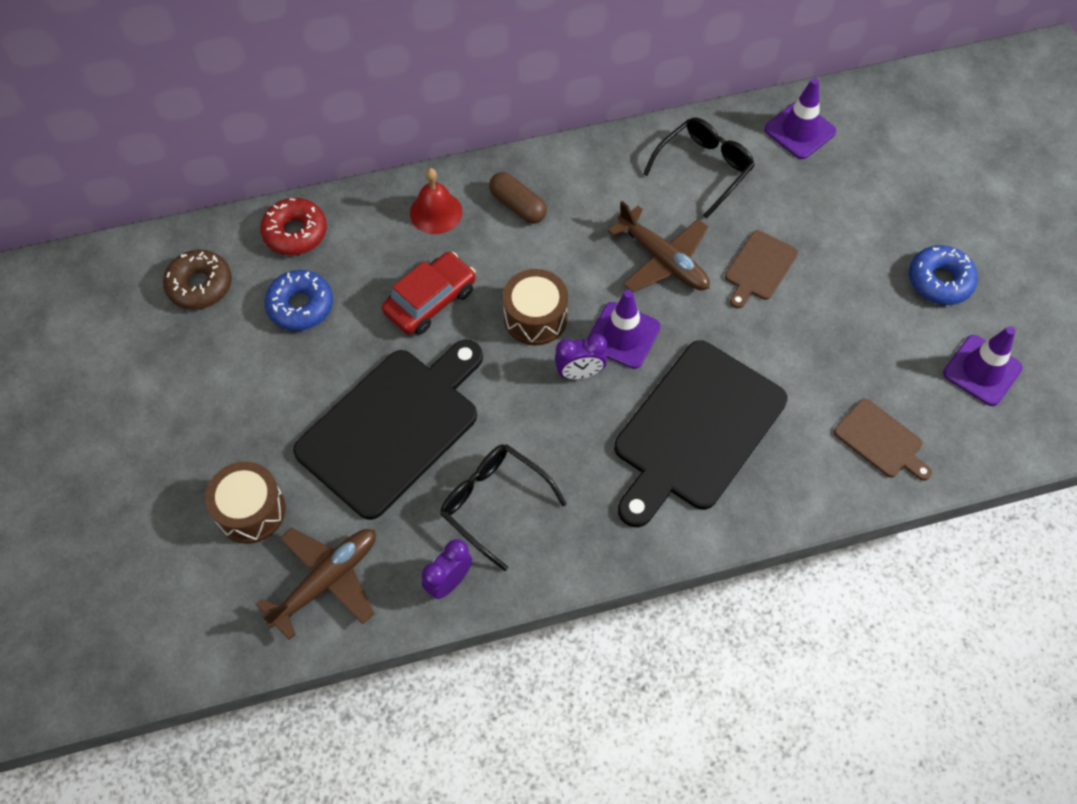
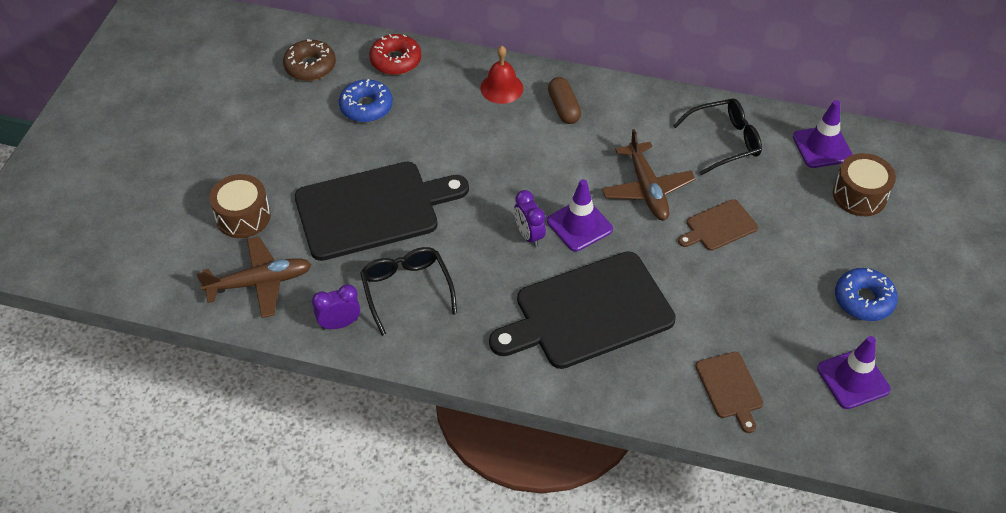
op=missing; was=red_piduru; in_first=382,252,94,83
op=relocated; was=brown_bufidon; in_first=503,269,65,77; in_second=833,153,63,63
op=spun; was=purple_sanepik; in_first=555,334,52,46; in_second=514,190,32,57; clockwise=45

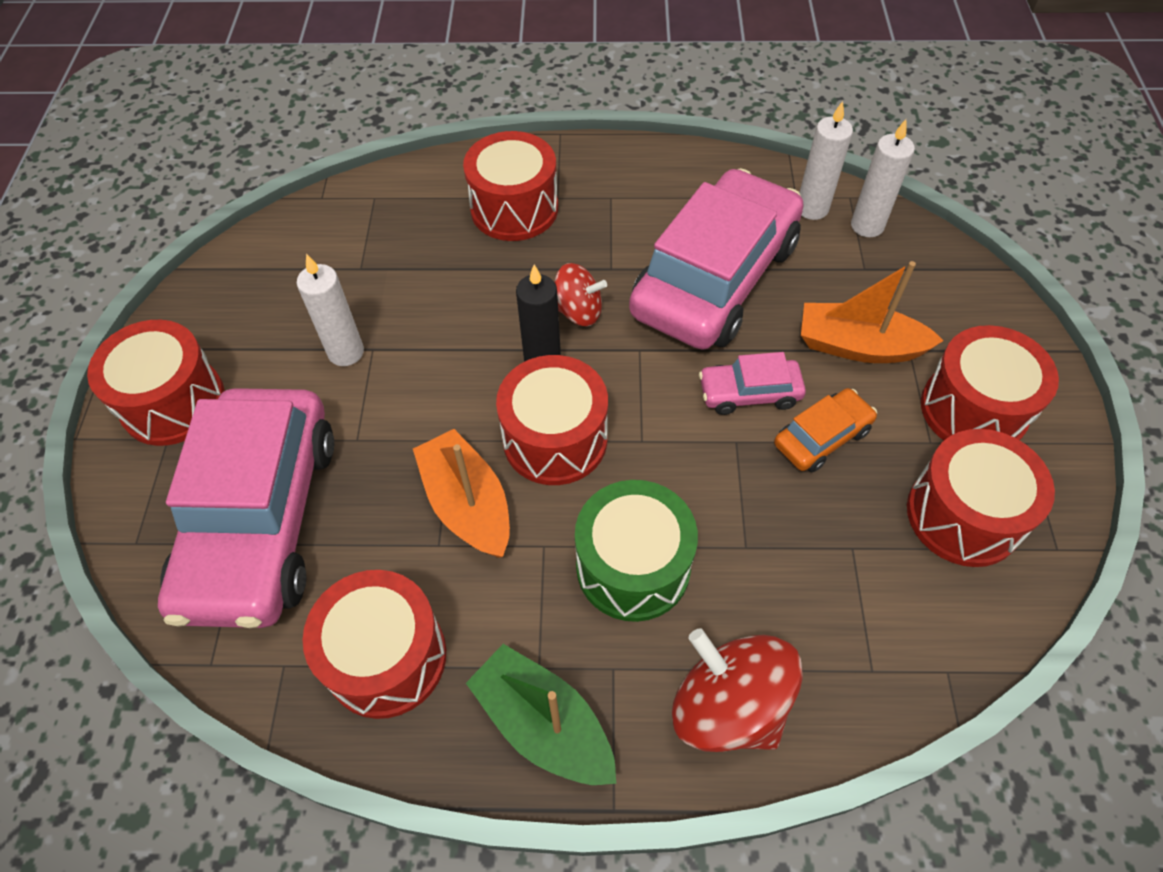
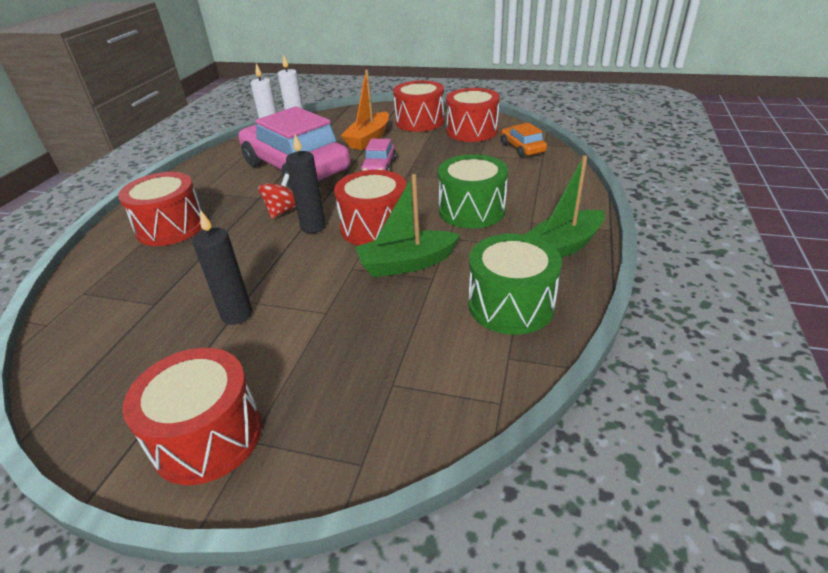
op=missing; was=pink_piduru; in_first=158,388,176,240
op=missing; was=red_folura; in_first=672,628,131,124
op=relocated; was=orange_piduru; in_first=774,388,103,84; in_second=501,123,46,34
op=colour; was=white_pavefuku; now=black_pavefuku; in_first=297,254,67,112; in_second=192,211,60,114
op=colour; was=red_bufidon; now=green_bufidon; in_first=303,570,143,149; in_second=468,234,94,101
op=colour; was=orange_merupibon; now=green_merupibon; in_first=413,429,97,129; in_second=355,174,105,103

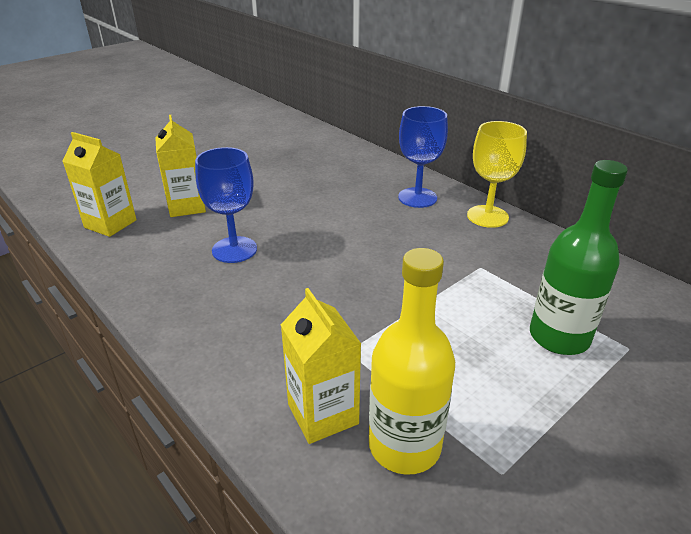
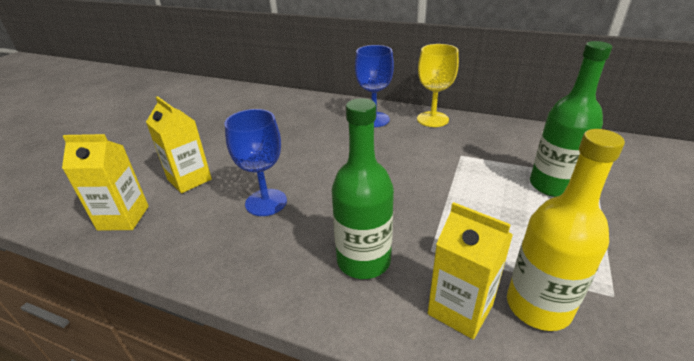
op=appeared; now=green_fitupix; in_second=332,98,62,181

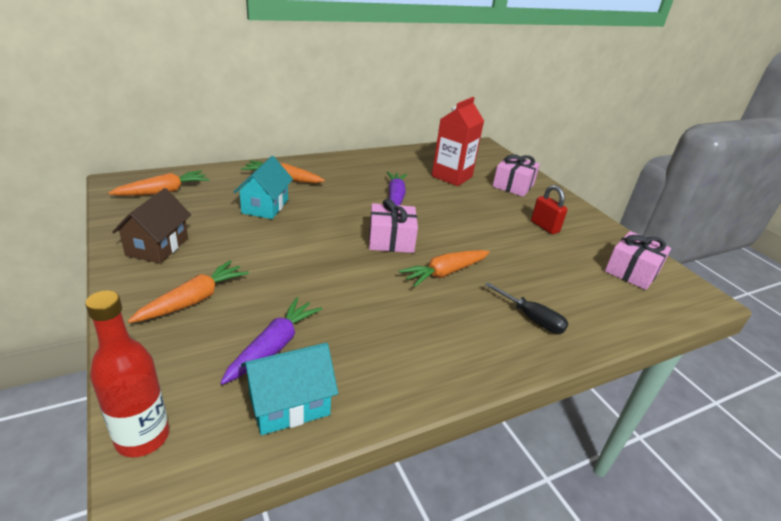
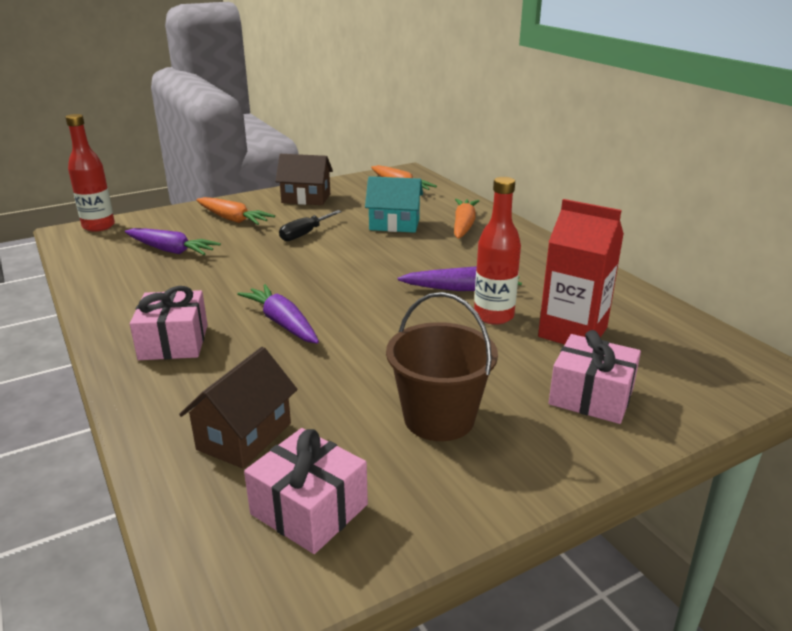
op=missing; was=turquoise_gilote; in_first=241,343,97,92
op=appeared; now=brown_gilote; in_second=179,347,119,122
op=appeared; now=red_fitupix; in_second=474,177,47,148
op=relocated; was=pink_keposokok; in_first=369,198,49,55; in_second=130,286,78,74
op=relocated; was=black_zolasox; in_first=485,282,84,52; in_second=279,210,63,31
op=exchanged; was=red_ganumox; now=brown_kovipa; in_first=531,185,37,49; in_second=386,292,112,149
op=colour; was=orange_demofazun; now=purple_demofazun; in_first=399,250,91,37; in_second=237,284,82,60

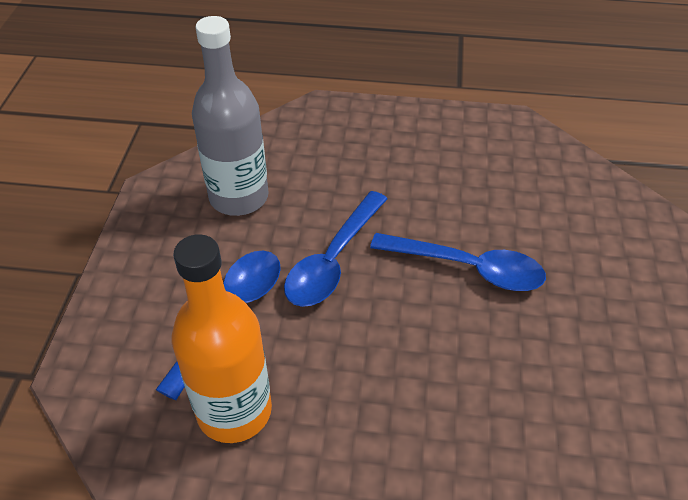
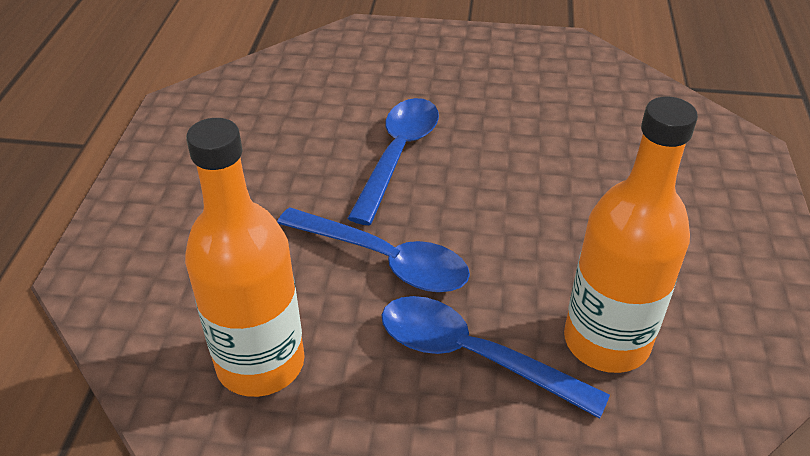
op=colour; was=grey_fitupix; now=orange_fitupix; in_first=192,16,76,200; in_second=185,118,120,279

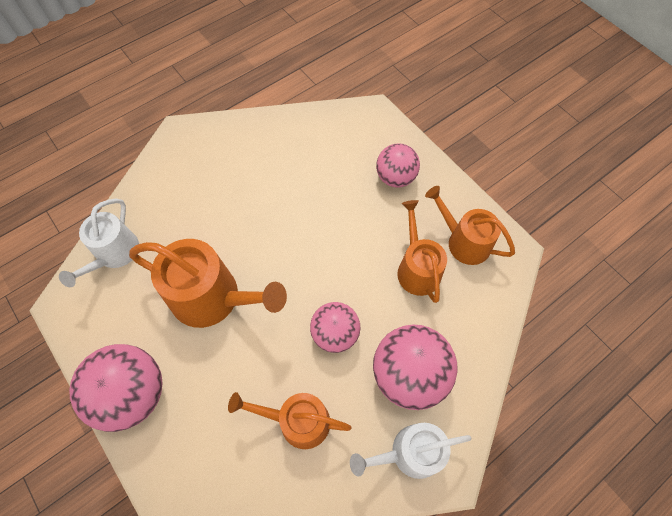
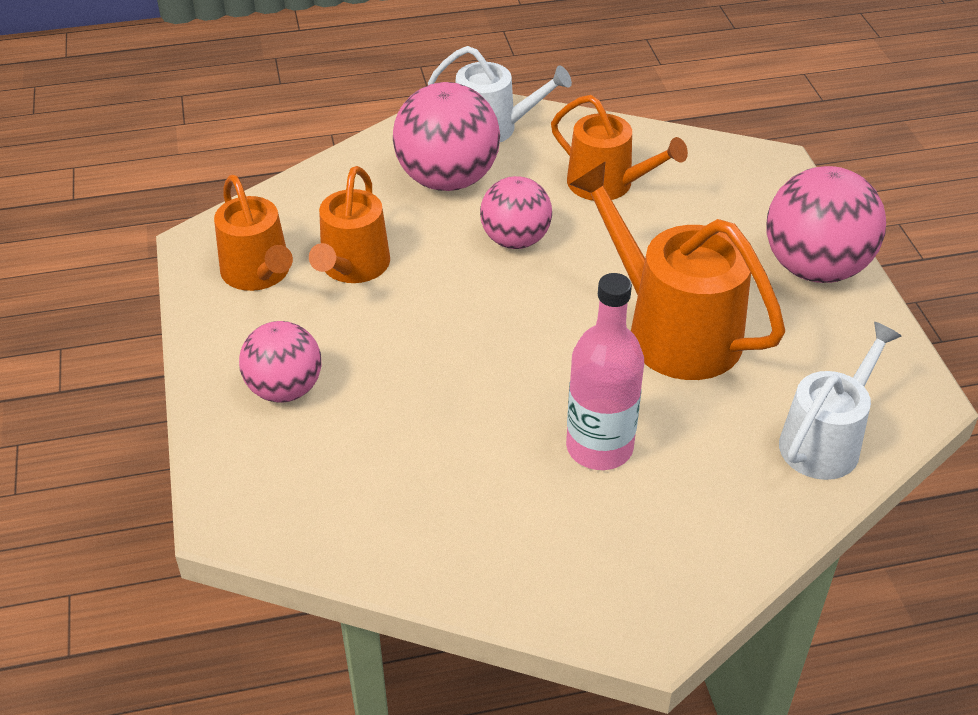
op=appeared; now=pink_fitupix; in_second=566,273,78,197

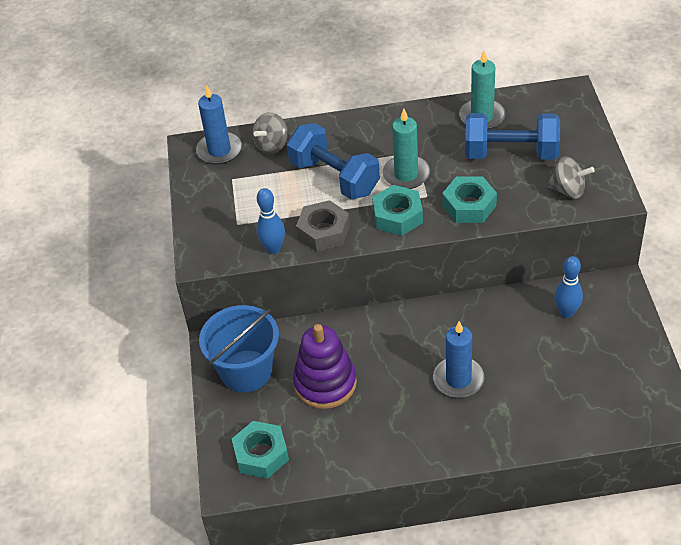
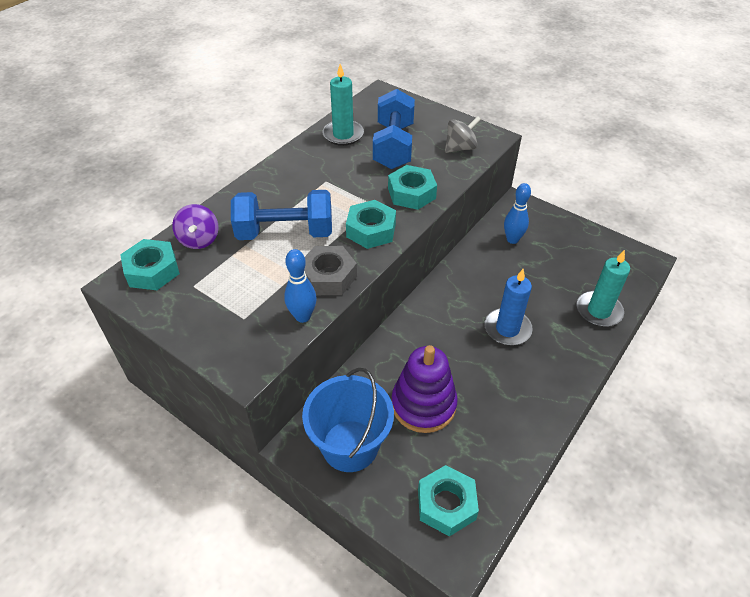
op=relocated; was=turquoise_pavefuku; in_first=382,109,48,80; in_second=577,250,53,77
op=exchanged; was=blue_pavefuku; now=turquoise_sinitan; in_first=196,85,46,80; in_second=120,239,60,51
op=colour; was=grey_folura; now=purple_folura; in_first=252,112,36,42; in_second=172,204,46,45
op=spun; was=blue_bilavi; in_first=465,113,95,47; in_second=373,89,42,80; clockwise=-45

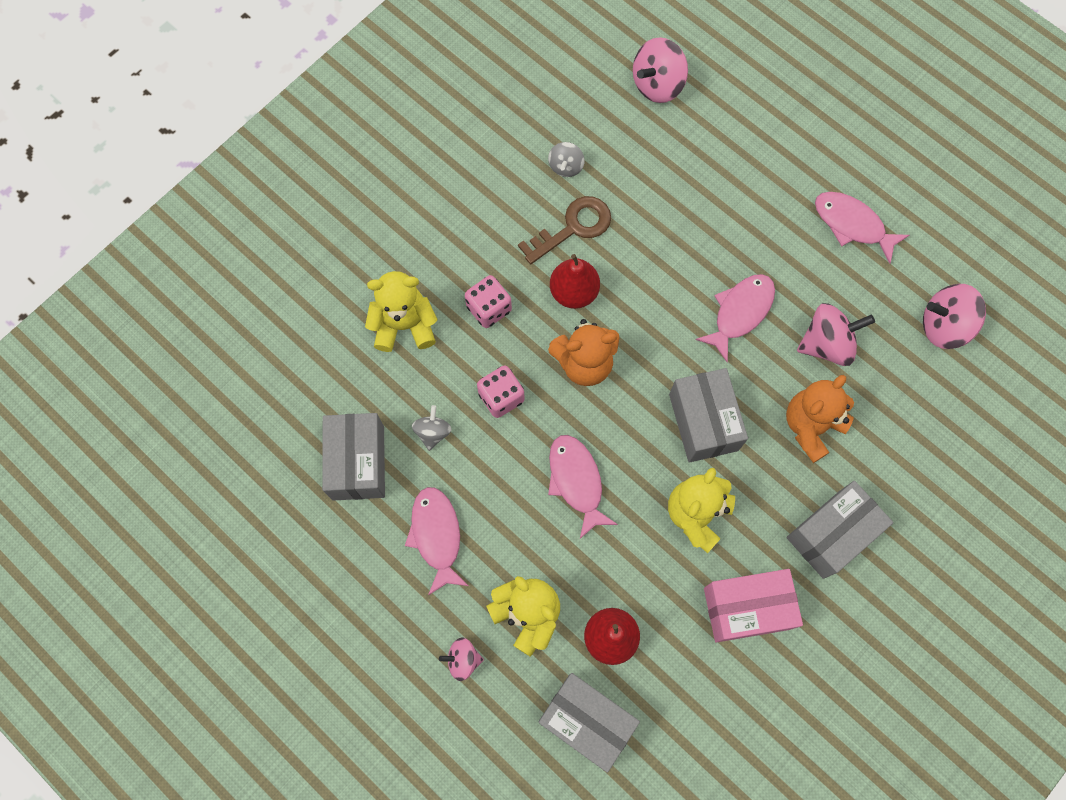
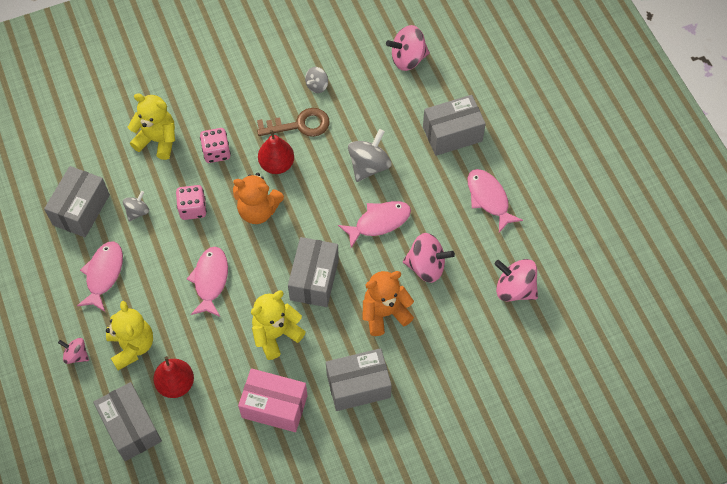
op=appeared; now=grey_folura; in_second=348,129,43,53
op=appeared; now=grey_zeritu; in_second=423,95,63,61

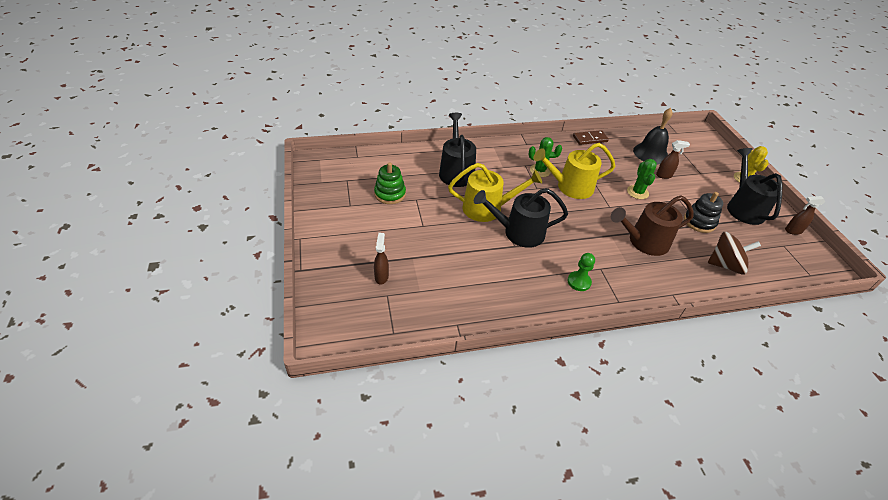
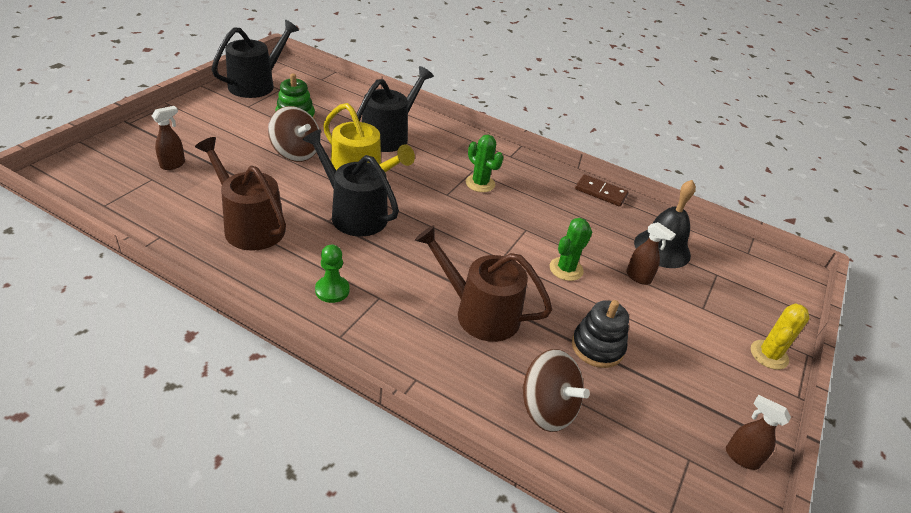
op=missing; was=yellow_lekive; in_first=533,143,82,56
op=appeared; now=brown_lekive; in_second=195,137,91,114
op=appeared; now=brown_folura; in_second=268,106,53,56
op=relocated; was=black_lekive; in_first=727,148,55,77; in_second=211,20,88,78

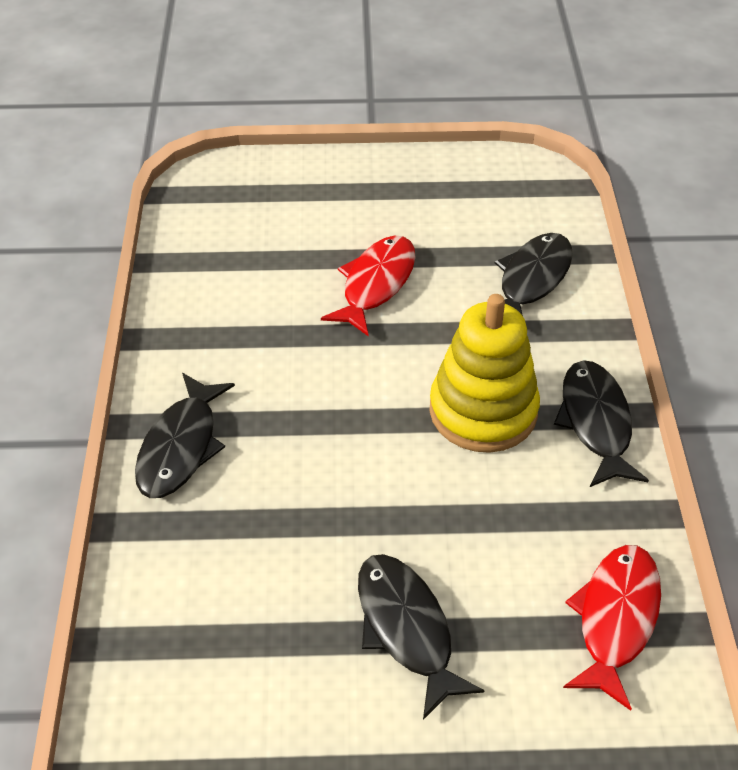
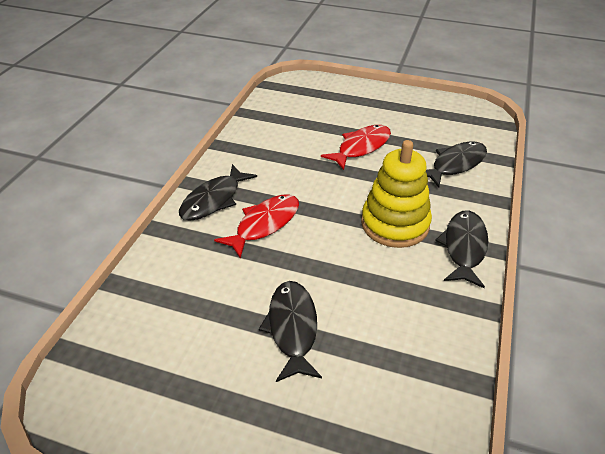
op=relocated; was=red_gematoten; in_first=563,545,98,166; in_second=214,194,85,65

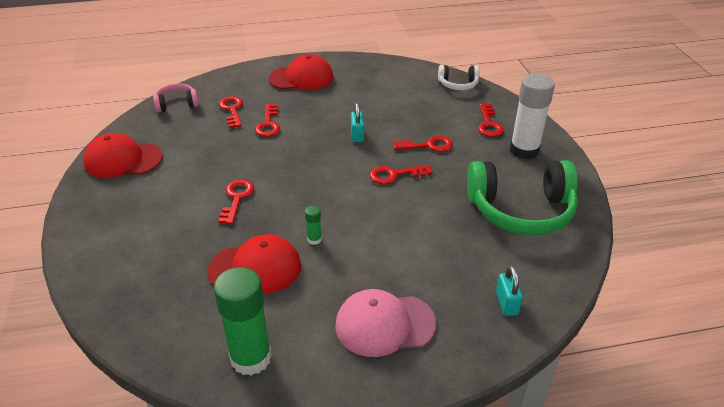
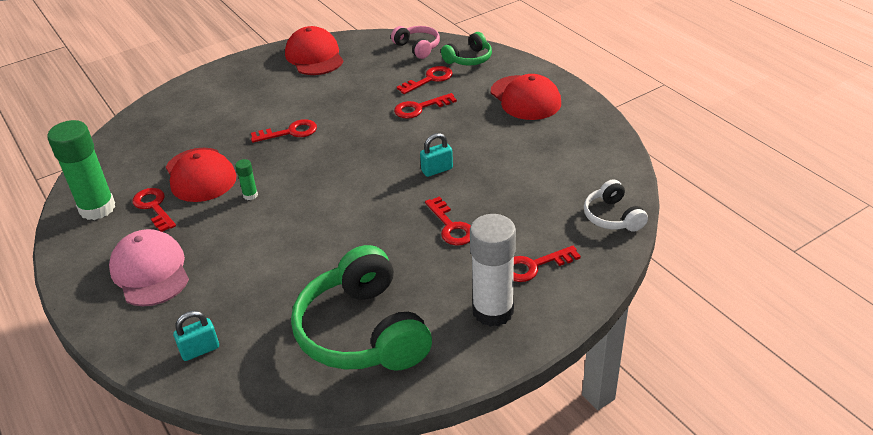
op=appeared; now=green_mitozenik; in_second=441,32,51,34
op=relocated; was=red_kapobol; in_first=370,164,63,20; in_second=132,188,44,44

